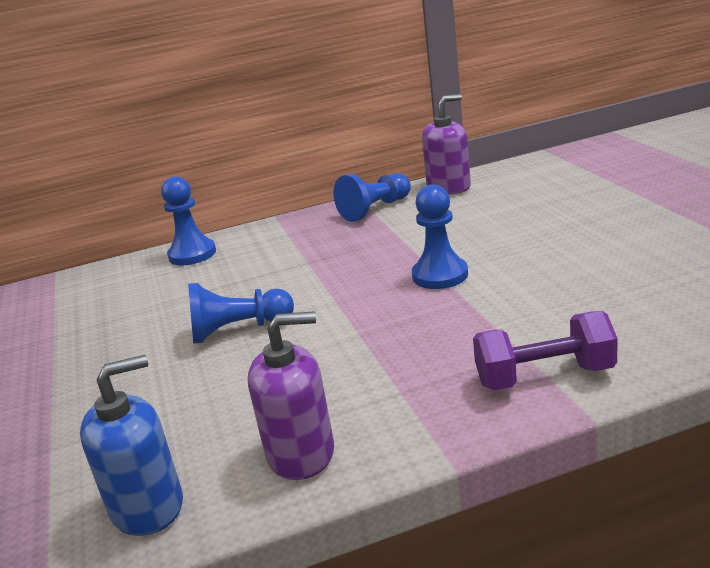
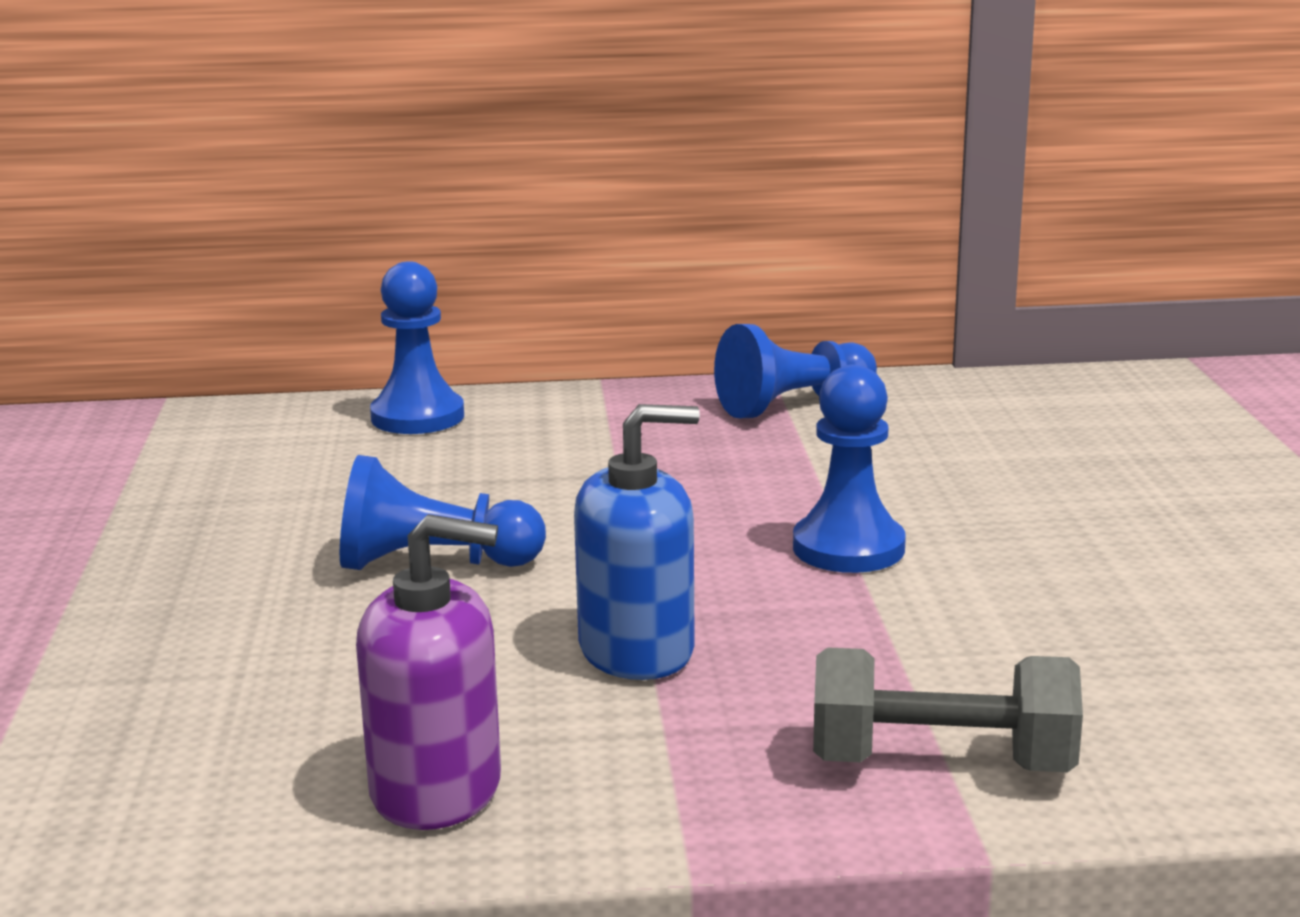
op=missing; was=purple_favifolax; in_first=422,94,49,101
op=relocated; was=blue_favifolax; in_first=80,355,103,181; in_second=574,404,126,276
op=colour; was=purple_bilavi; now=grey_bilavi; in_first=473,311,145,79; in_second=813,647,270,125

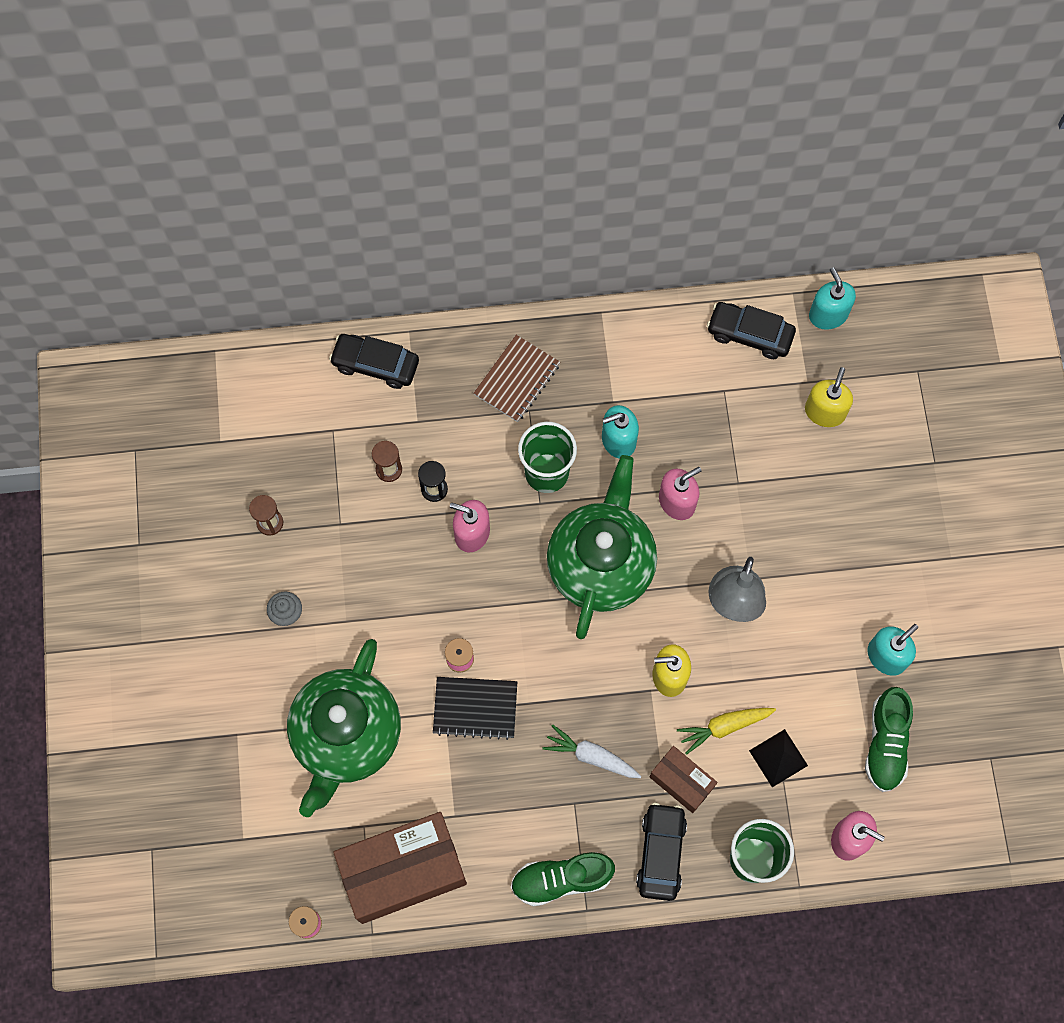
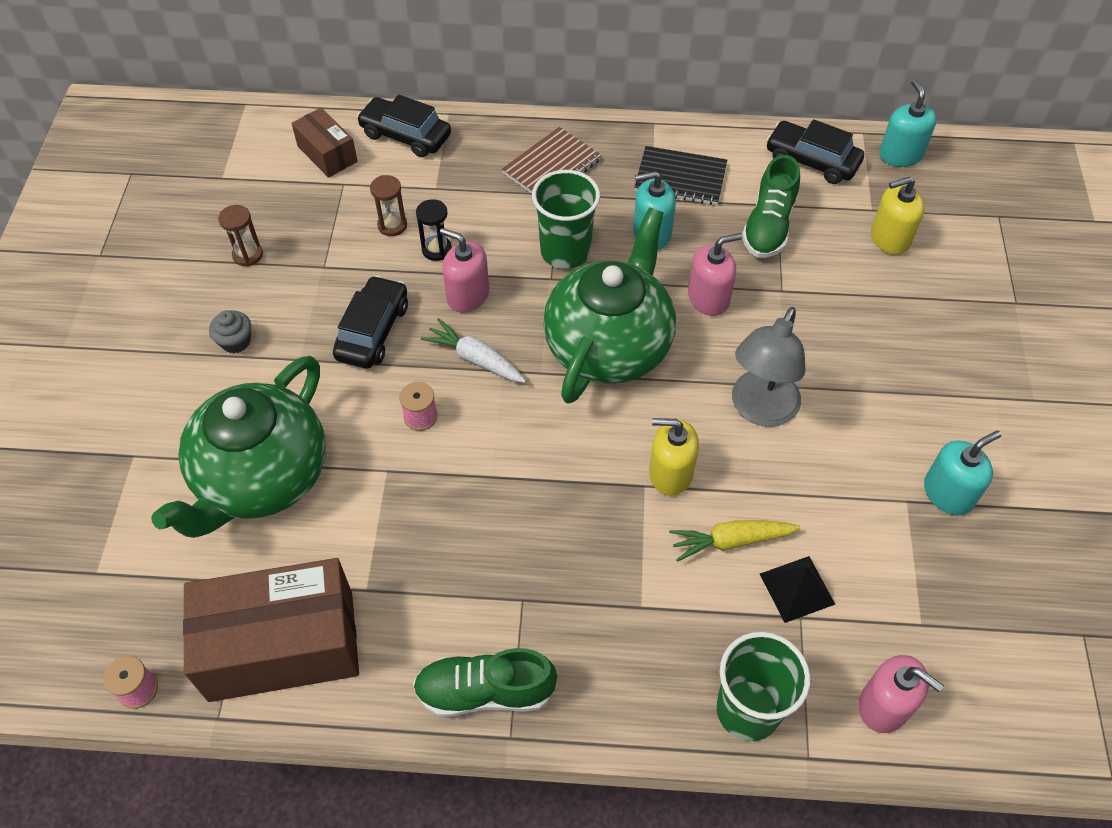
op=relocated; was=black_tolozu; in_first=433,677,84,63; in_second=634,146,93,59
op=relocated; was=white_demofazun; in_first=542,725,99,53; in_second=421,318,105,65
op=relocated; was=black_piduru; in_first=636,803,51,98; in_second=333,275,75,93
op=relocated; was=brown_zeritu; in_first=650,746,67,67; in_second=291,108,67,70
op=relocated; was=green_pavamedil; in_first=865,687,48,105; in_second=742,155,58,103
op=spun; was=yellow_favifolax; in_first=805,367,48,60; in_second=871,177,53,78; clockwise=-135

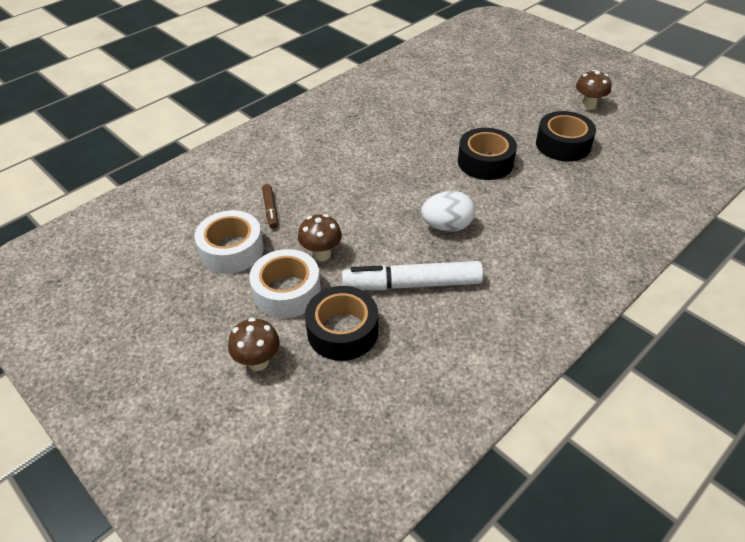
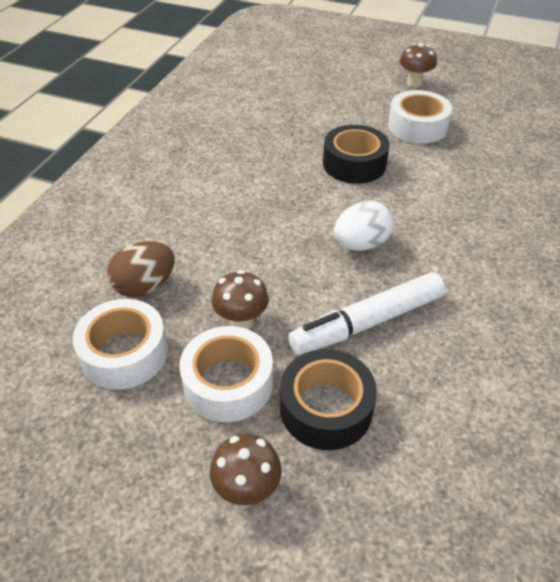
op=exchanged; was=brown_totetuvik; now=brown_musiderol; in_first=262,184,16,45; in_second=107,241,68,56
op=colour; was=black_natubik; now=white_natubik; in_first=536,111,60,51; in_second=388,90,64,54

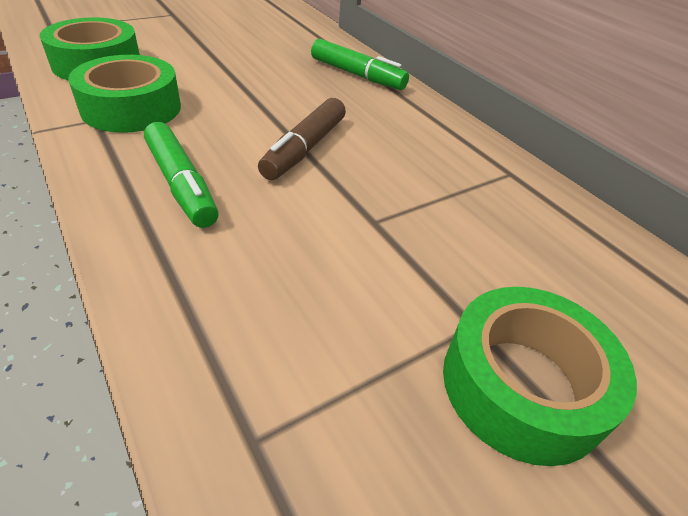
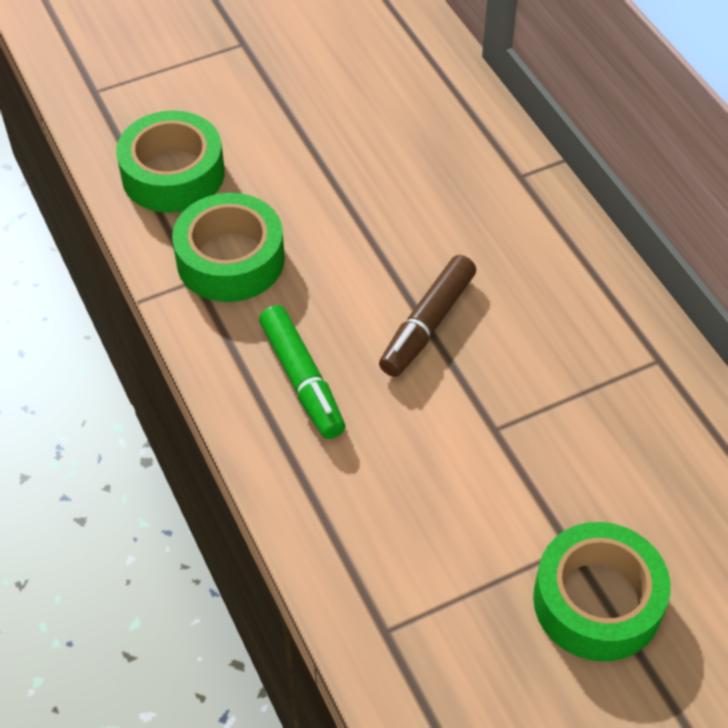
op=missing; was=green_totetuvik; in_first=311,39,98,51

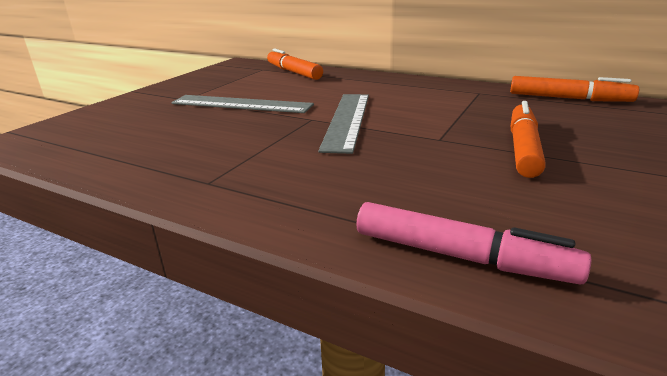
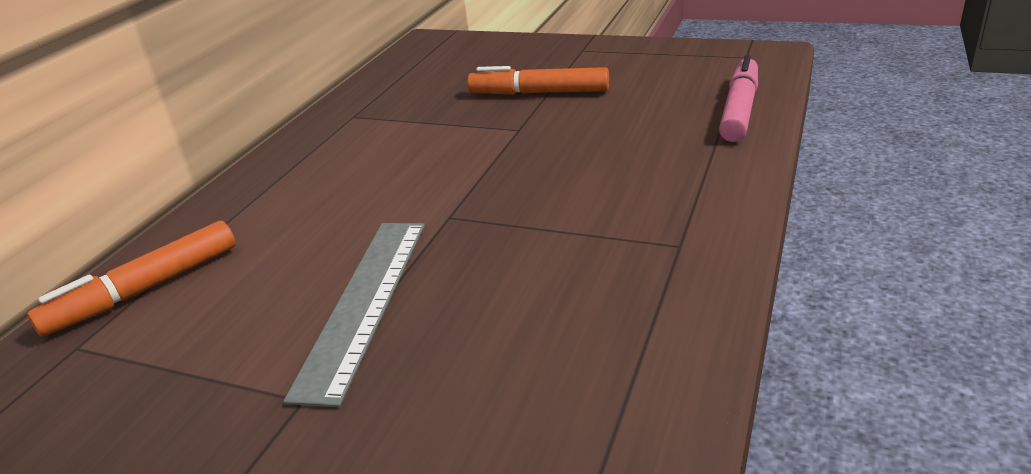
op=missing; was=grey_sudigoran; in_first=318,94,51,60
op=missing; was=orange_totetuvik; in_first=510,76,129,26

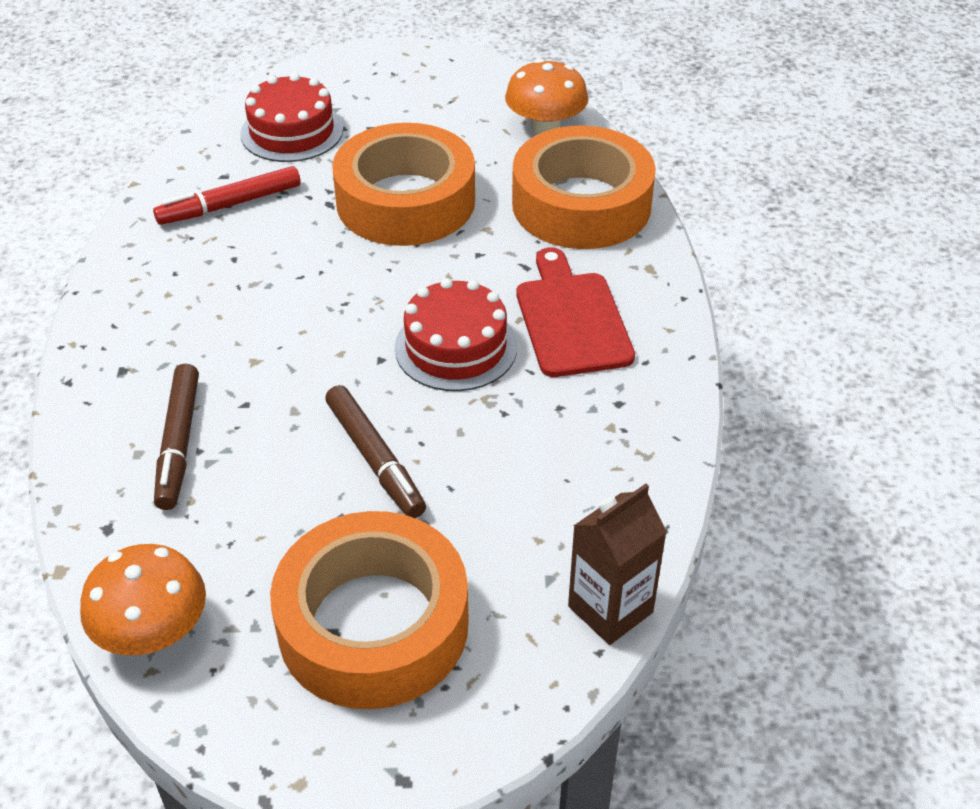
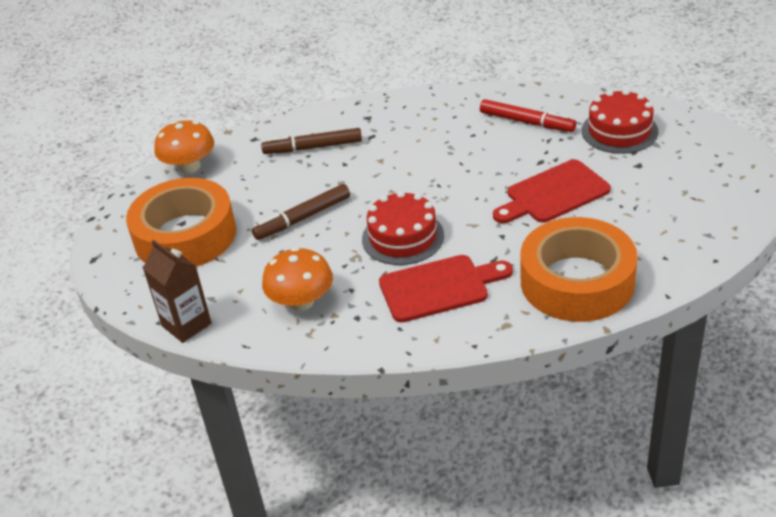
op=relocated; was=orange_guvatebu; in_first=505,59,83,75; in_second=262,247,71,64
op=exchanged; was=orange_natubik; now=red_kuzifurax; in_first=332,123,143,123; in_second=493,159,118,64
op=spun; was=red_totetuvik; in_first=153,166,148,59; in_second=480,99,96,33; clockwise=150

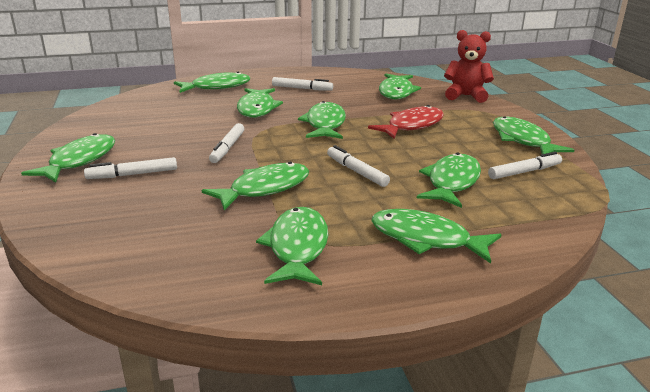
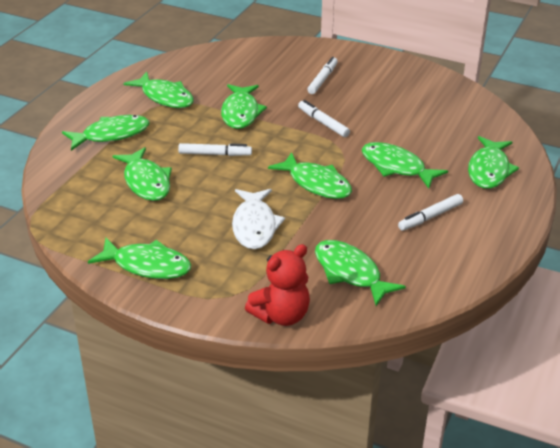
op=missing; was=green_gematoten; in_first=21,133,94,49
op=missing; was=white_totetuvik; in_first=488,152,74,27
op=colour; was=red_gematoten; now=white_gematoten; in_first=368,105,76,34; in_second=232,189,53,60

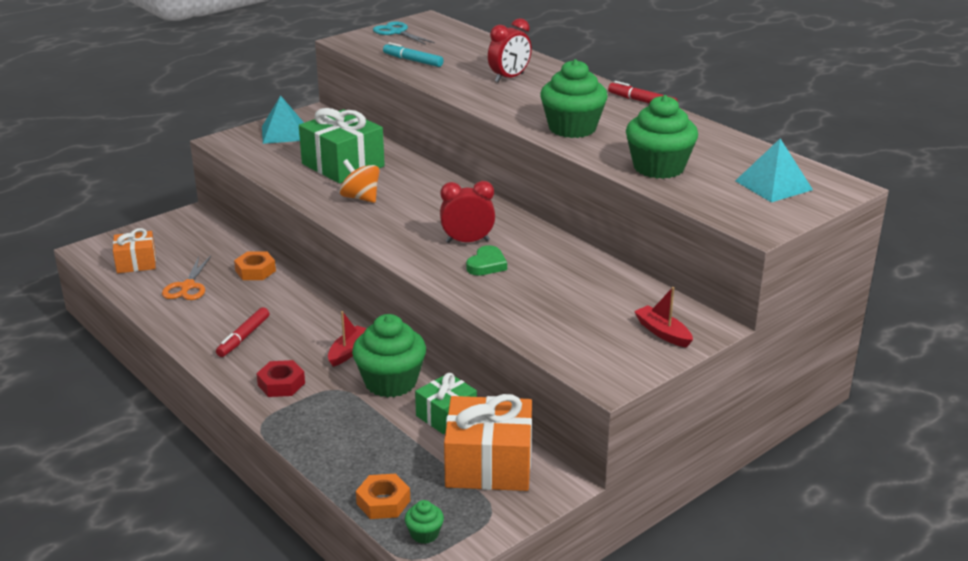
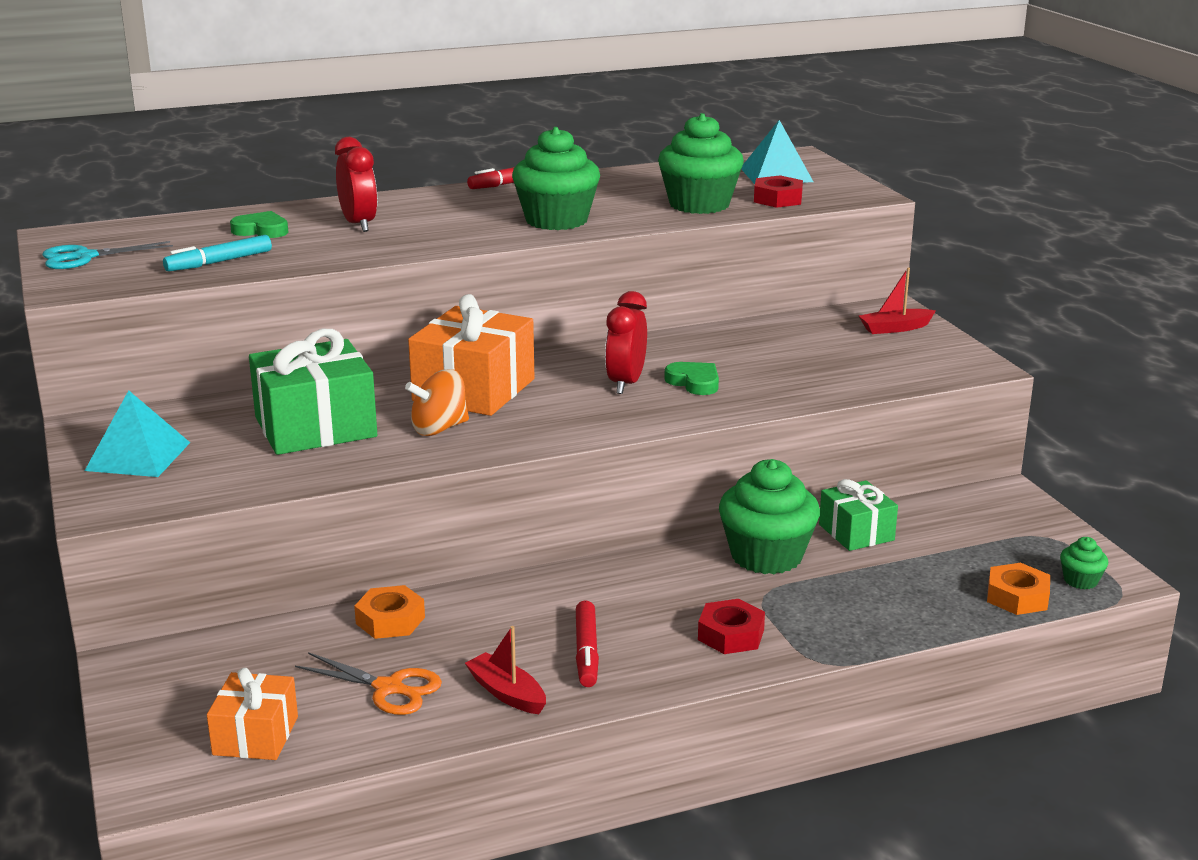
op=appeared; now=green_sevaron; in_second=230,211,58,27
op=appeared; now=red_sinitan; in_second=754,175,49,33
op=relocated; was=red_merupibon; in_first=328,311,39,56; in_second=465,626,81,88
op=relocated; was=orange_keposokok; in_first=444,394,88,97; in_second=408,294,126,122
op=spun; was=red_totetuvik; in_first=216,307,54,50; in_second=576,600,23,87; clockwise=45

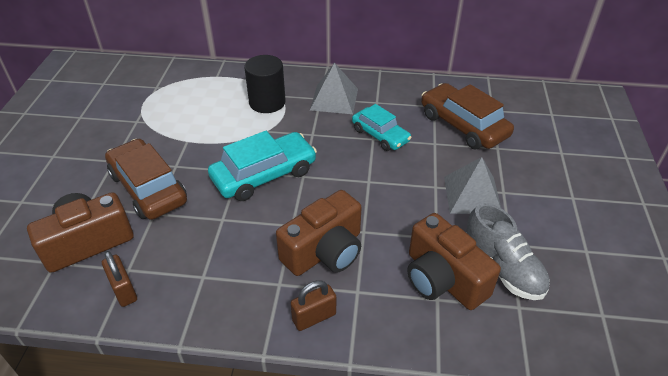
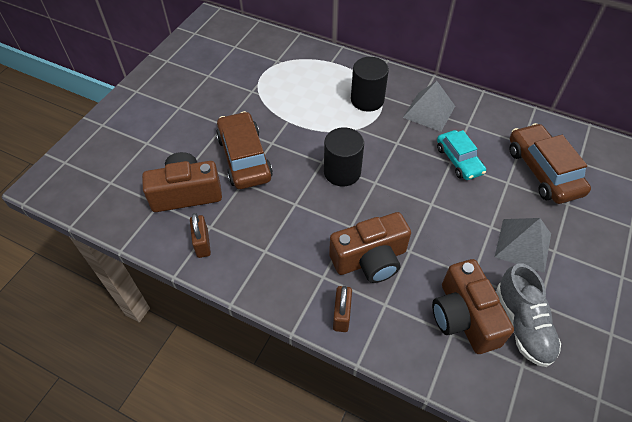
op=exchanged; was=turquoise_piduru; now=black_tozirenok; in_first=208,131,109,70; in_second=324,127,40,59
op=spun; was=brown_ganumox; in_first=291,280,45,51; in_second=333,286,19,46; clockwise=-75

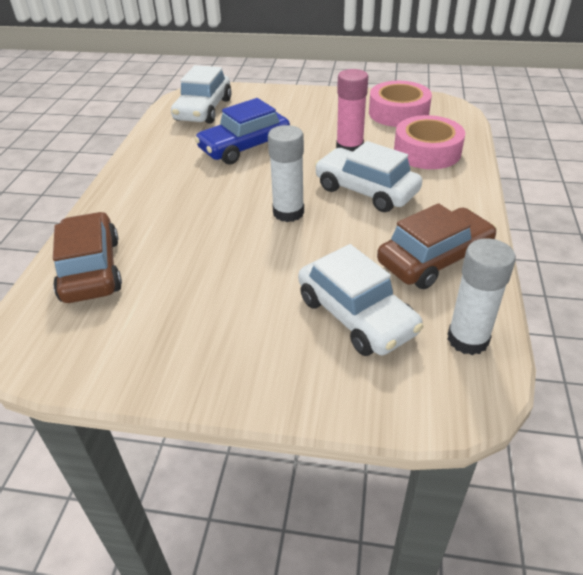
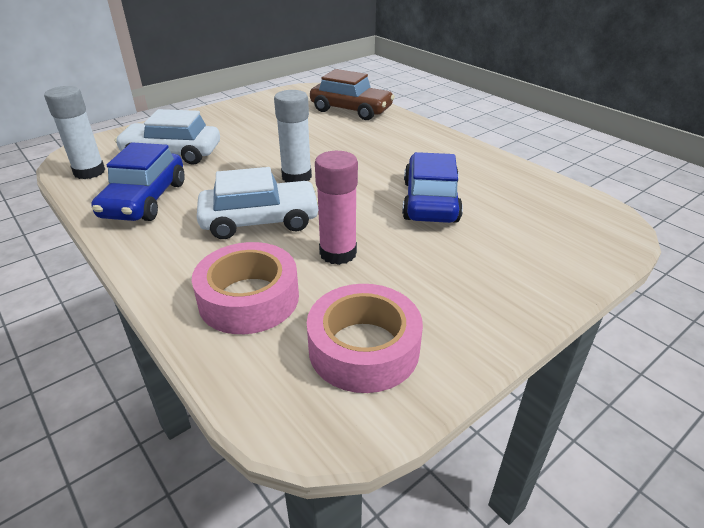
op=missing; was=white_piduru; in_first=171,65,61,59
op=colour; was=brown_piduru; now=blue_piduru; in_first=377,203,120,86; in_second=91,142,94,79

